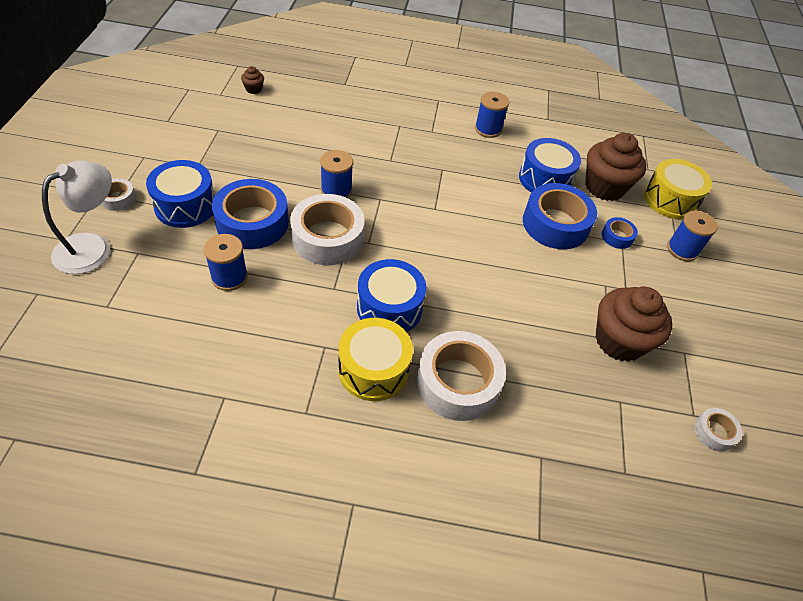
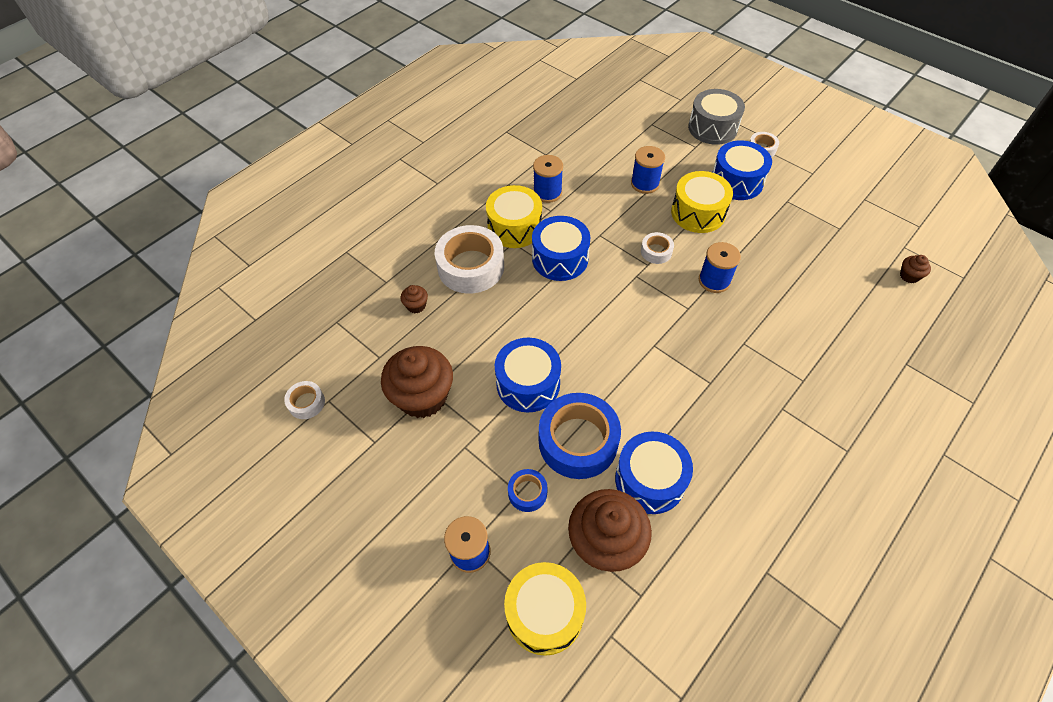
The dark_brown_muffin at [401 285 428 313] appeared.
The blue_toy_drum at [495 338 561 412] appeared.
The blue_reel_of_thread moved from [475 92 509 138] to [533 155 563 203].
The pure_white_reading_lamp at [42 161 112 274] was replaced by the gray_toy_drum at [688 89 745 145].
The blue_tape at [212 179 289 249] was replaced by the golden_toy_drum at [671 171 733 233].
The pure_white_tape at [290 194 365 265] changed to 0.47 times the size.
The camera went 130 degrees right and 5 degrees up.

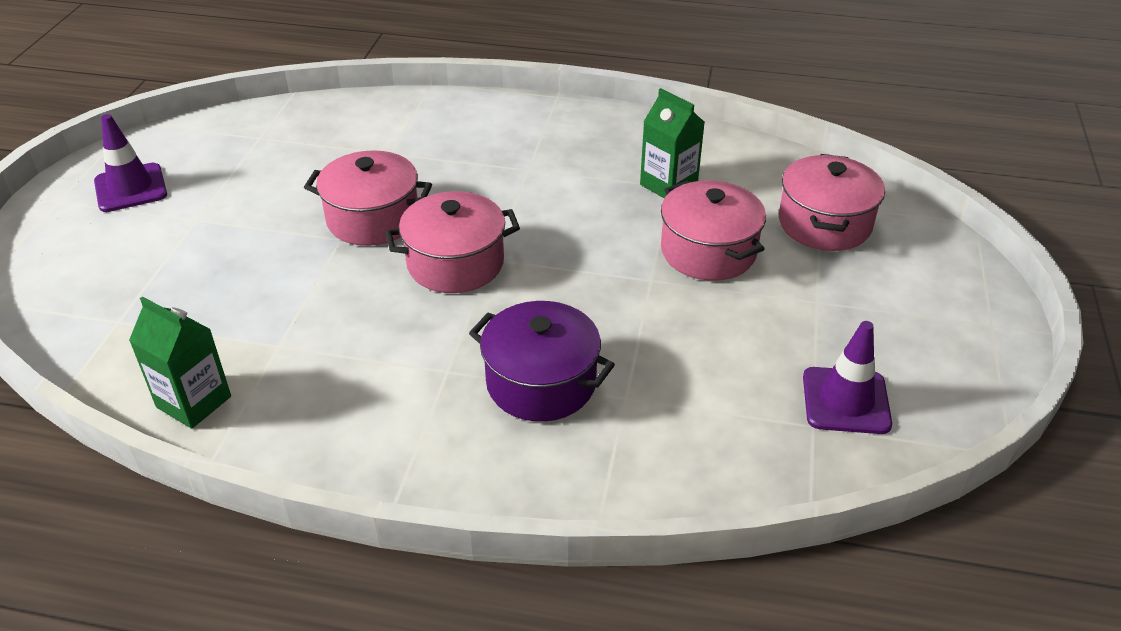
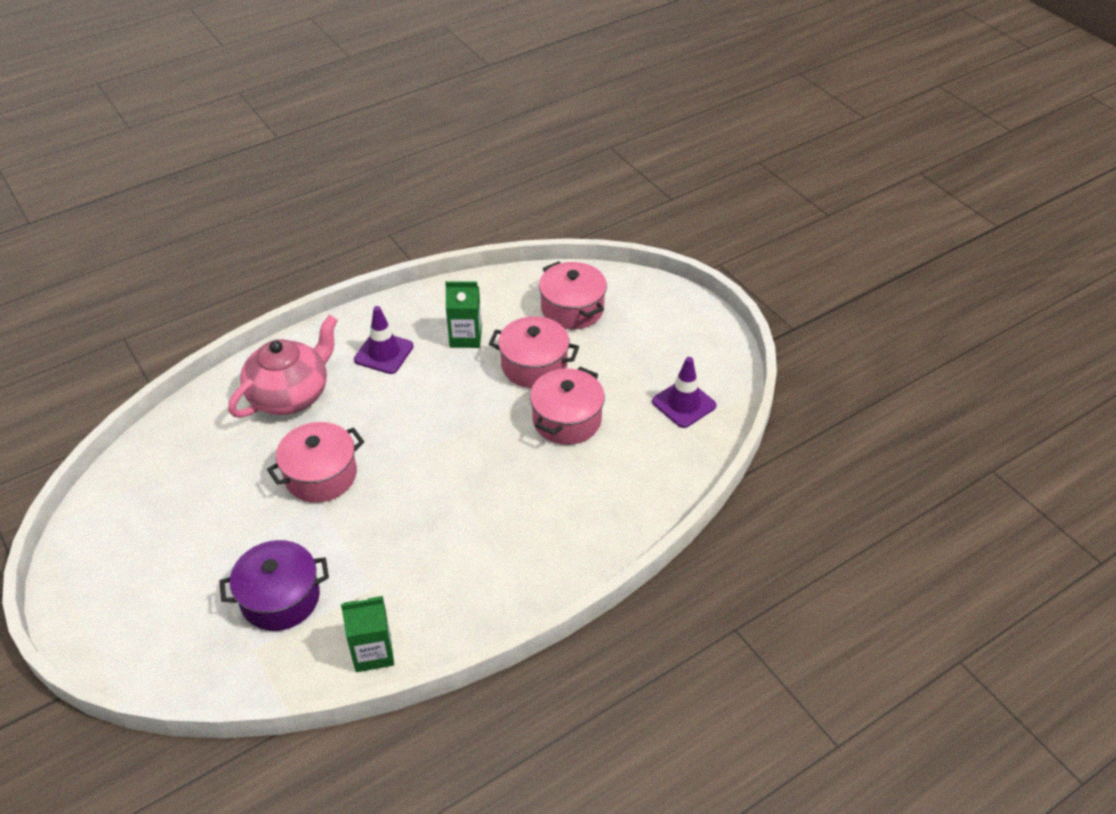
The rosy_teapot at [228 315 338 418] appeared.
The purple_safety_cone moved from [94 114 167 212] to [354 306 414 374].
The rosy_cooking_pot moved from [385 191 520 293] to [530 367 605 445].
The purple_cooking_pot moved from [469 301 615 422] to [220 540 329 631].
The camera went 45 degrees left and 5 degrees up.

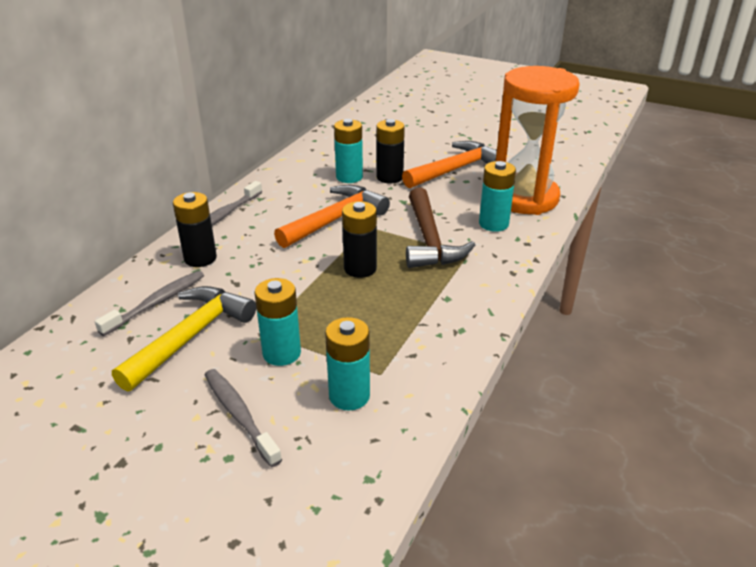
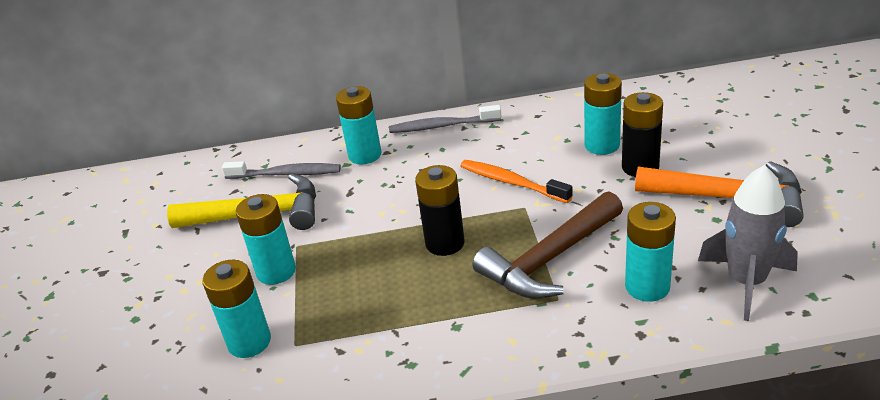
The gray_toothbrush at [205 369 282 467] disappeared.
The orange-coloured_hammer at [274 185 390 248] was replaced by the orange-coloured_toothbrush at [460 160 572 203].
The orange-coloured_hourglass at [496 66 580 215] was replaced by the gray_toy_rocket at [698 165 798 321].
The jet-black_power_cell at [173 192 217 267] became the turquoise_power_cell at [336 86 381 164].
The camera went 60 degrees right and 0 degrees up.

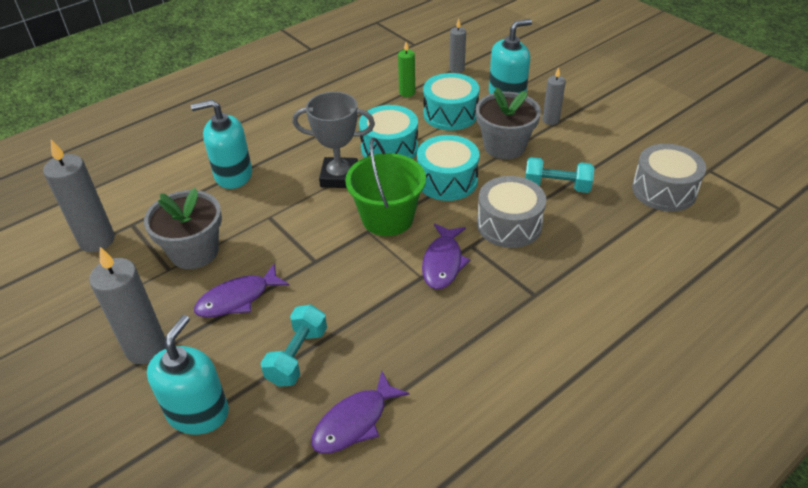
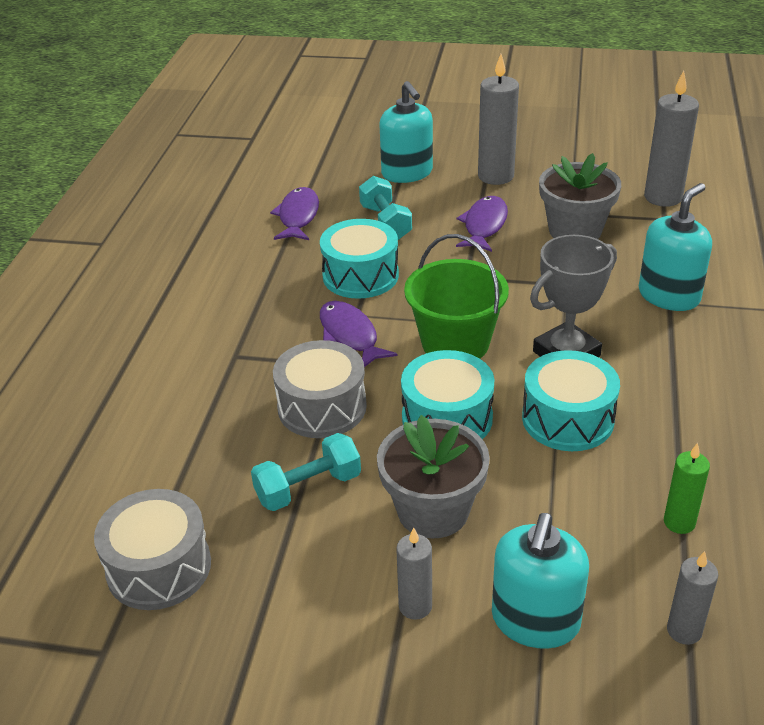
The turquoise_toy_drum moved from [423 73 479 131] to [320 219 399 299].
The camera went 140 degrees right and 5 degrees down.

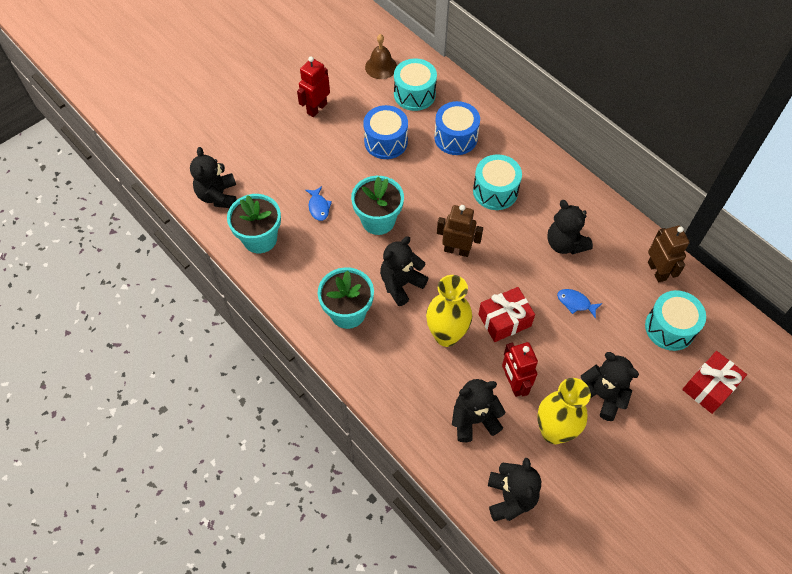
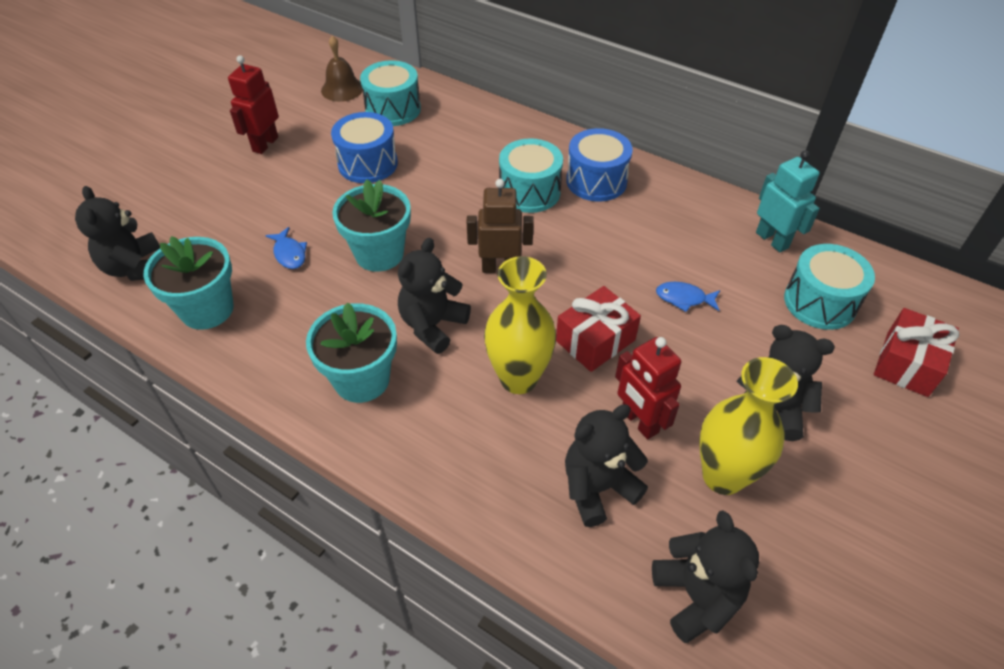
The jet-black_teddy_bear at [547 200 593 255] disappeared.
The blue_toy_drum moved from [434 101 480 155] to [566 128 633 202].
The dark_brown_robot at [648 226 690 282] became the turquoise_robot at [756 150 820 252].
The camera went 15 degrees left and 10 degrees down.

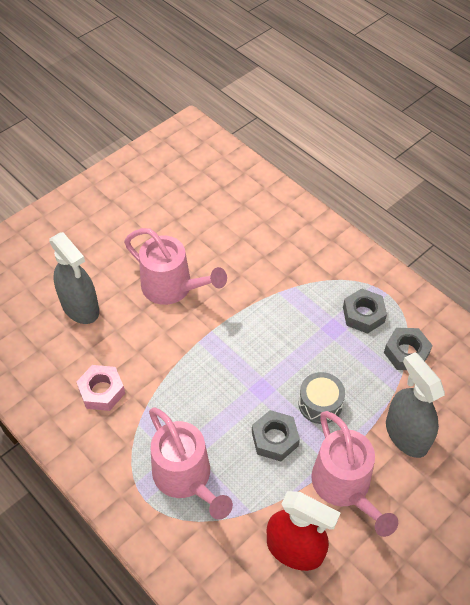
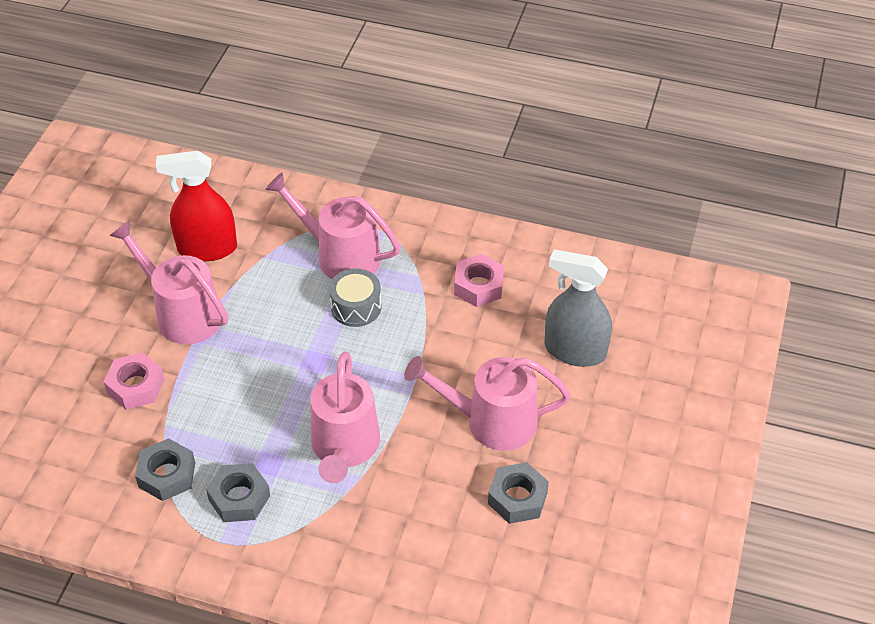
The rosy_watering_pot at [310 352 380 483] appeared.
The gray_hex_nut moved from [252 410 300 462] to [488 462 549 524].
The gray_toy_drum moved from [298 372 345 424] to [329 268 382 327].
The gray_spray_cleaner at [386 352 445 458] was replaced by the rosy_hex_nut at [104 352 165 410].
The camera went 150 degrees right and 5 degrees down.

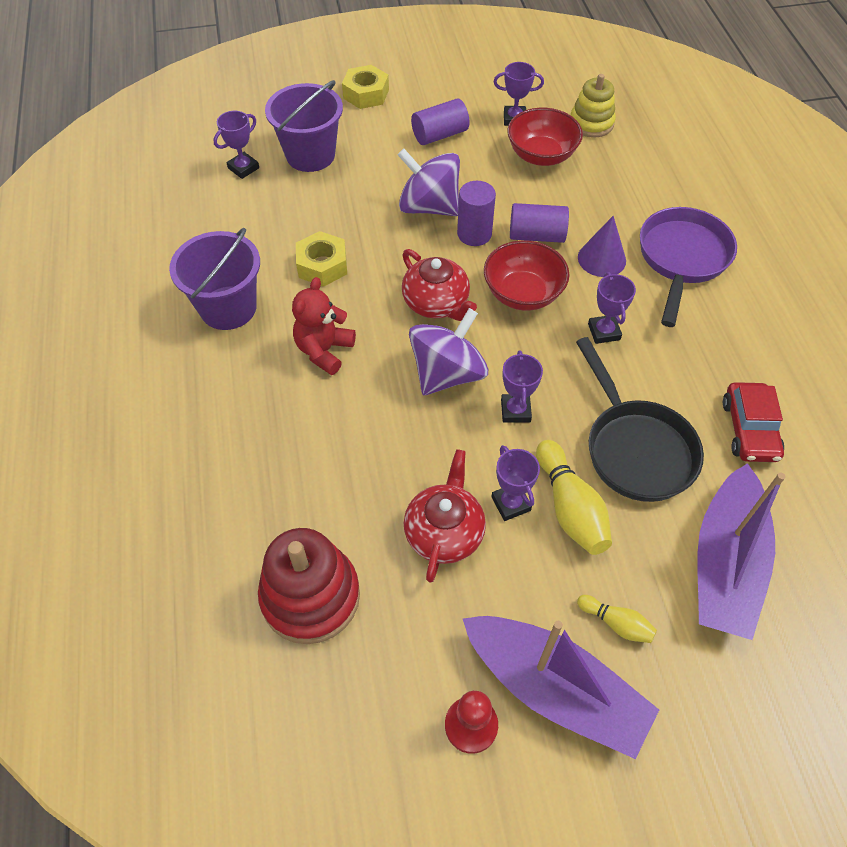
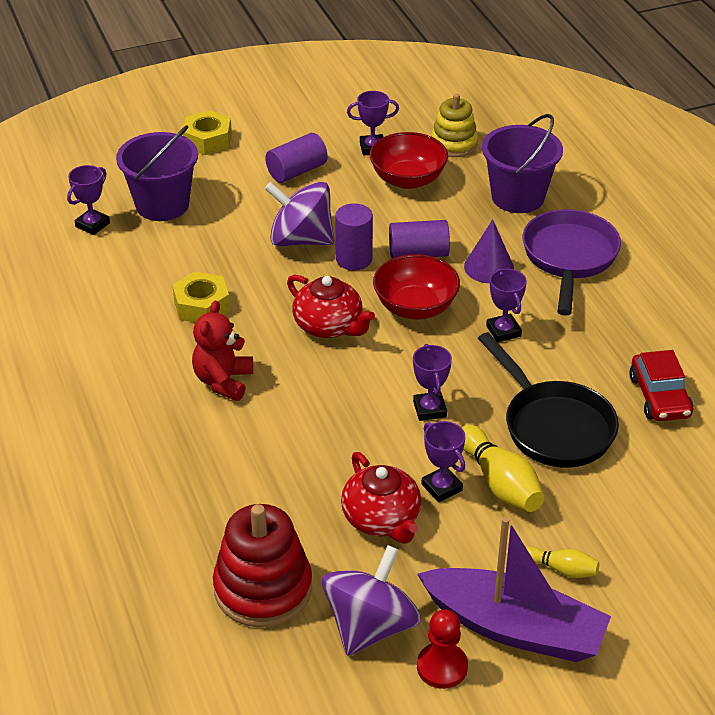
The purple_sailboat at [698 463 786 640] disappeared.
The purple_pail moved from [169 228 260 330] to [482 114 563 213].
The purple_toy_top moved from [409 308 488 395] to [322 545 421 656].
The red_teapot at [404 449 486 583] turned 150 degrees clockwise.
The camera went 10 degrees left and 15 degrees down.

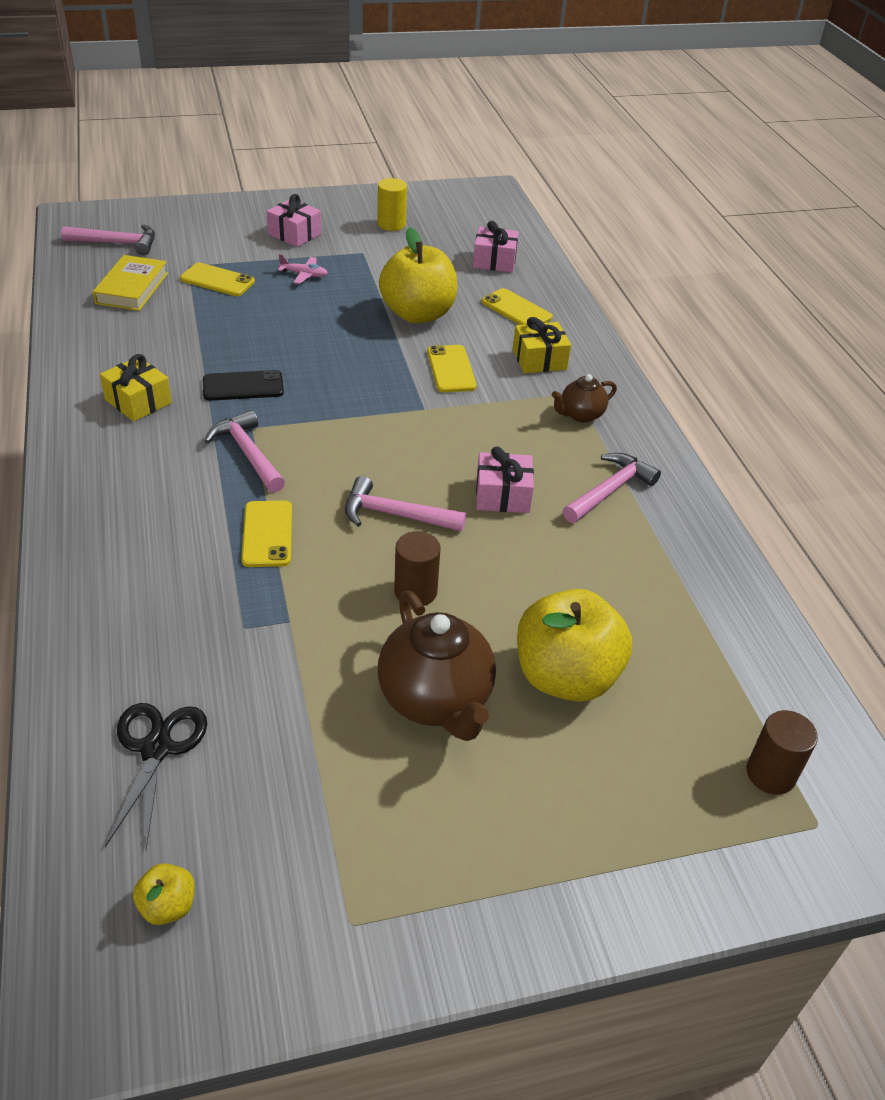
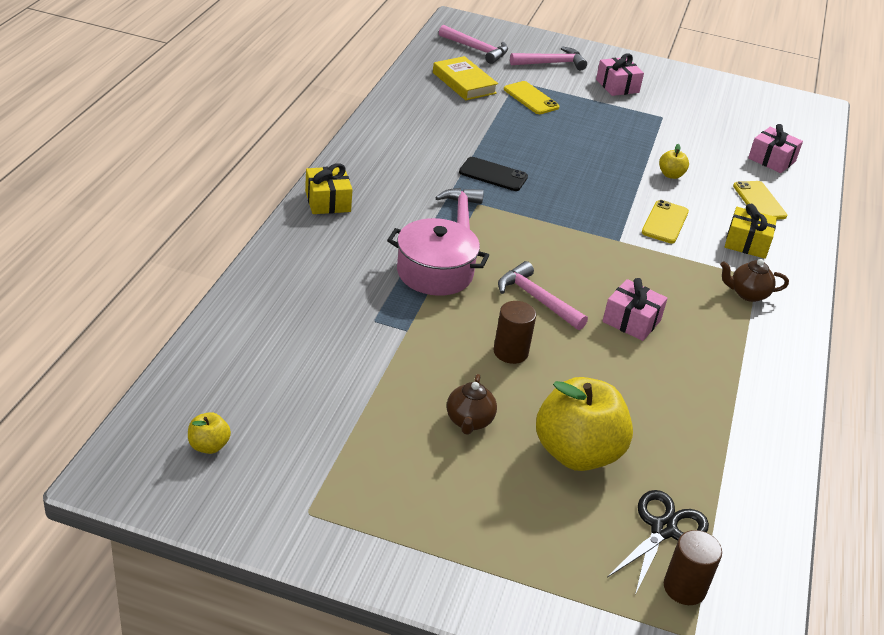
The rosy_aeroplane at [278 254 328 284] disappeared.
The golden_cylinder at [378 178 407 231] disappeared.
The golden_gift moved from [100 354 172 421] to [305 163 353 214].
The jet-black_pair_of_scissors moved from [105 703 207 849] to [607 490 709 595].
The rosy_hammer moved from [563 453 661 523] to [510 46 587 70].
The golden_phone at [242 501 292 567] was replaced by the rosy_cooking_pot at [387 218 489 296].
The golden_hardcover at [93 255 168 311] turned 75 degrees counterclockwise.
The dark_brown_teapot at [378 591 496 741] changed to 0.54 times the size.
The golden_apple at [379 227 457 323] changed to 0.43 times the size.
The camera went 30 degrees right and 5 degrees down.

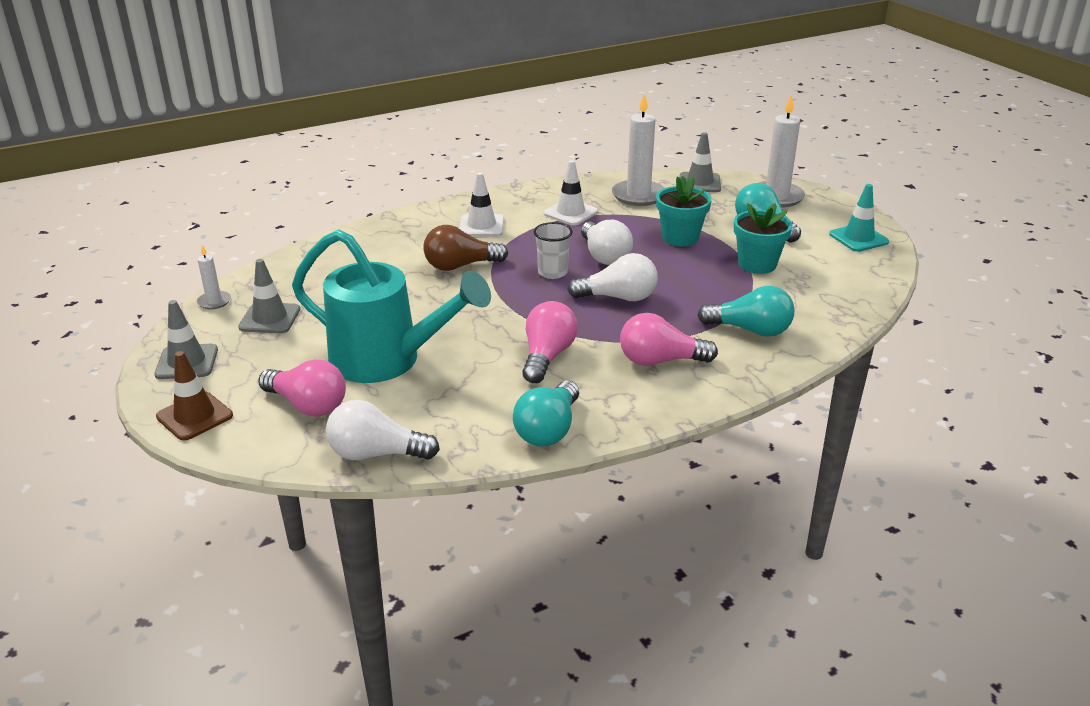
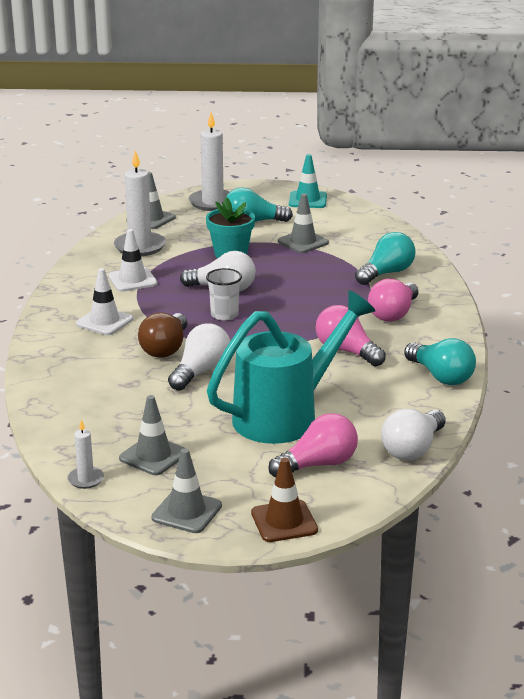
The pure_white_light_bulb moved from [567 253 658 301] to [168 323 230 391].
The turquoise_potted_plant at [734 203 792 274] was replaced by the gray_safety_cone at [278 194 329 253].
The camera went 60 degrees left and 5 degrees down.

